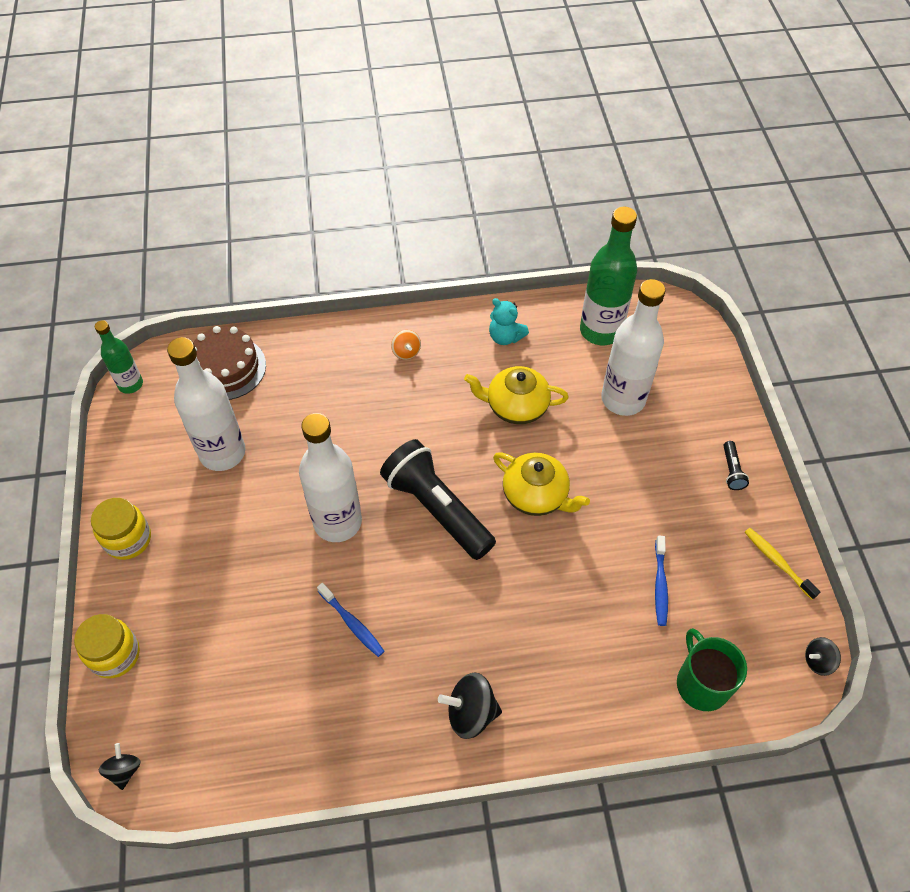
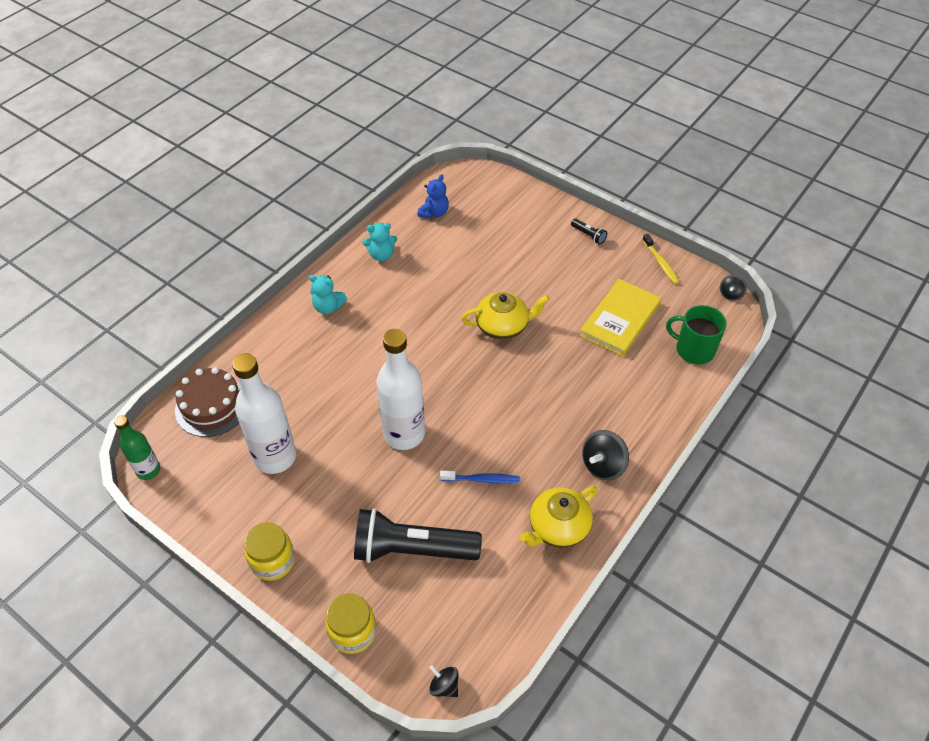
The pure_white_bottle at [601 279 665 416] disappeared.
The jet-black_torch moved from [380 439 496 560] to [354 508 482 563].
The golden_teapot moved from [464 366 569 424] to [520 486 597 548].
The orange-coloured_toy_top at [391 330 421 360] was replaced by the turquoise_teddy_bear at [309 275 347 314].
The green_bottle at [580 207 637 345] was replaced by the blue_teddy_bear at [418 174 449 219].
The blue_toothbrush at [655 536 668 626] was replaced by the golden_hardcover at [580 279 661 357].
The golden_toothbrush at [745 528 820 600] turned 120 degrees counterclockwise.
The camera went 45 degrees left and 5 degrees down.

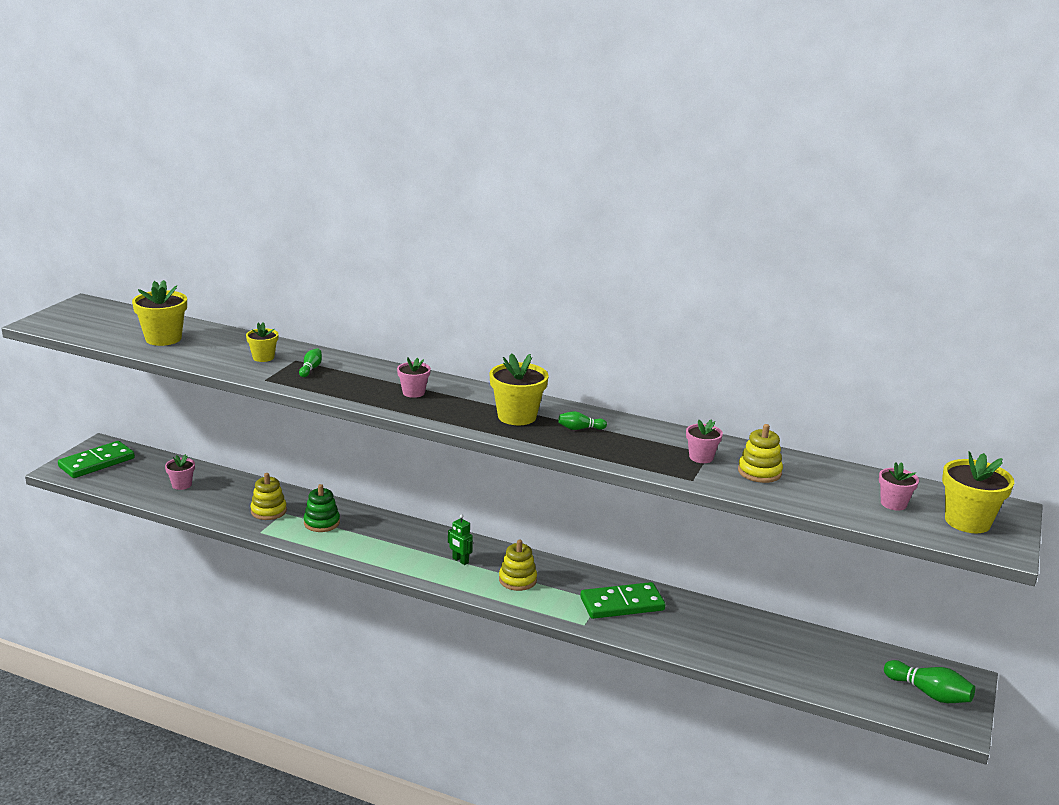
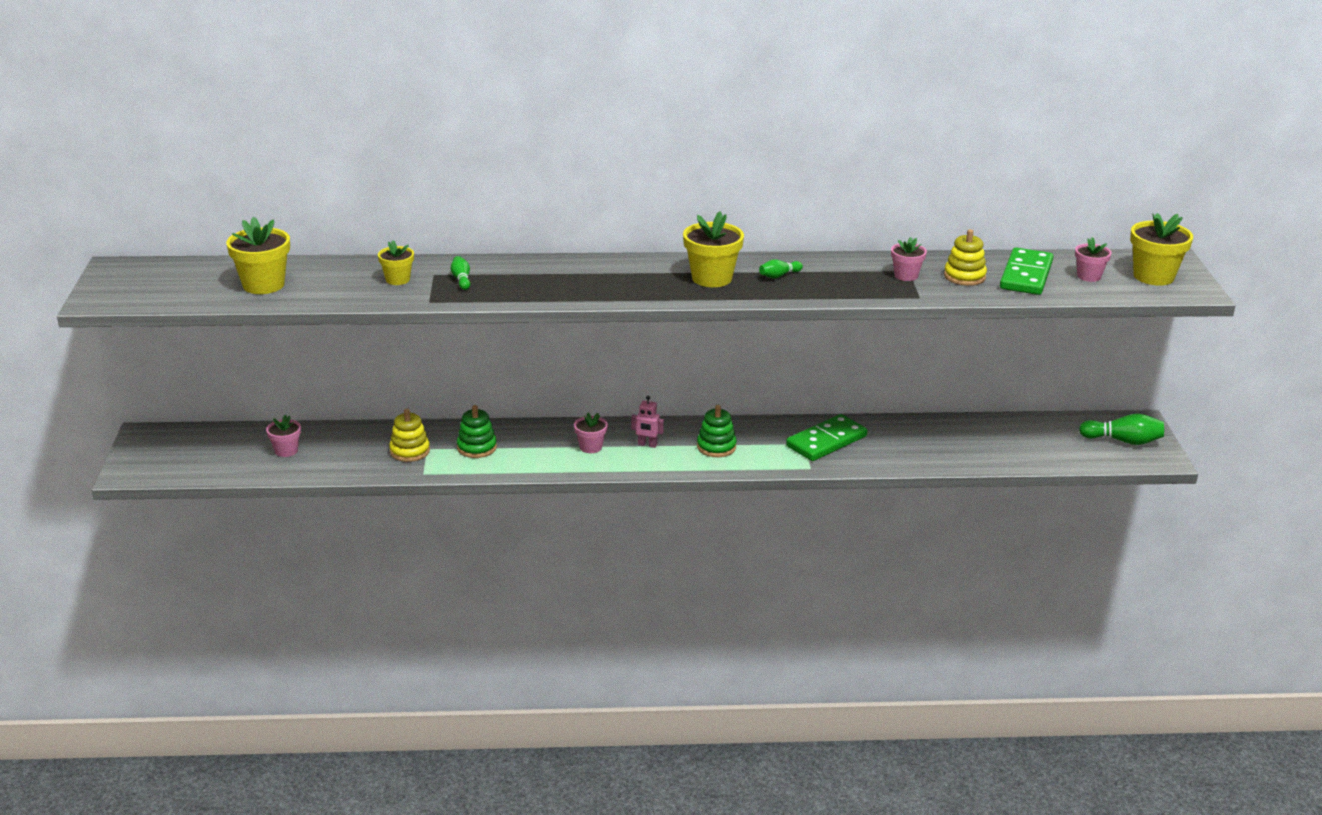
The green_domino moved from [58 441 135 478] to [1000 248 1053 295].
The rosy_potted_plant moved from [397 357 431 398] to [574 413 608 453].
The green_robot at [448 514 473 565] became the rosy_robot at [631 396 664 448].
The golden_stacking_rings at [499 540 537 591] became the green_stacking_rings at [697 405 737 457].
The camera went 25 degrees left and 5 degrees up.

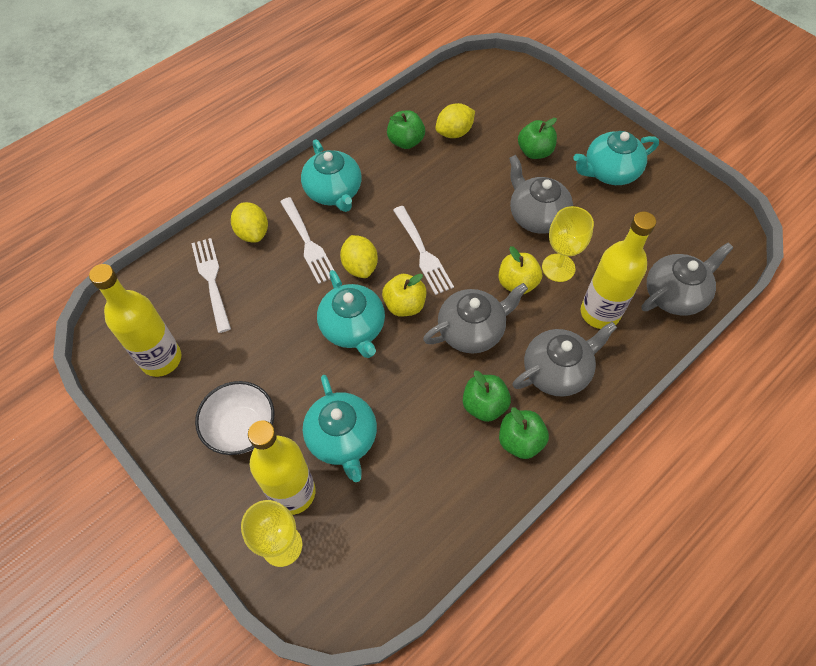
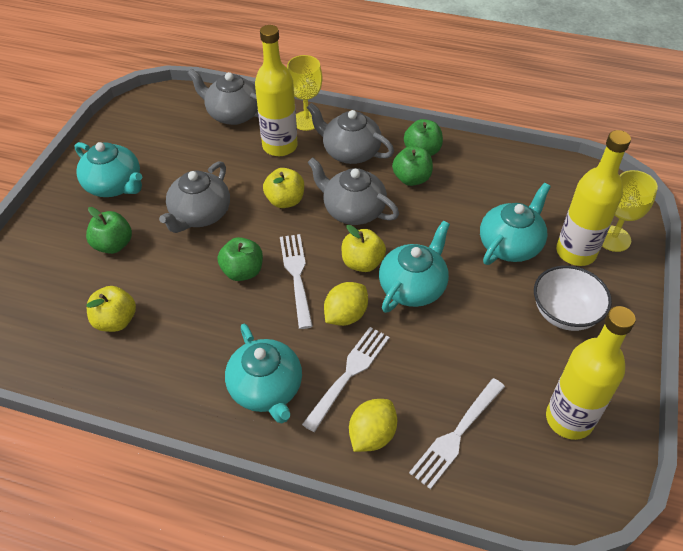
The green_apple moved from [387 110 425 149] to [217 237 263 281].
The golden_chalice moved from [542 206 594 282] to [287 55 323 131].
The golden_lemon at [435 103 475 138] was replaced by the golden_apple at [87 286 136 332].
The turquoise_teapot at [301 139 362 212] turned 120 degrees clockwise.
The pure_white_table_fork at [393 206 454 295] turned 45 degrees counterclockwise.
The camera went 120 degrees left and 10 degrees down.

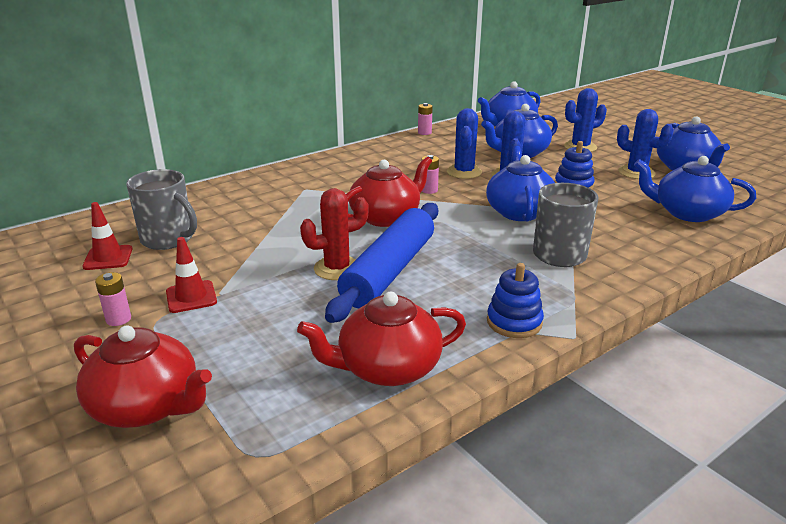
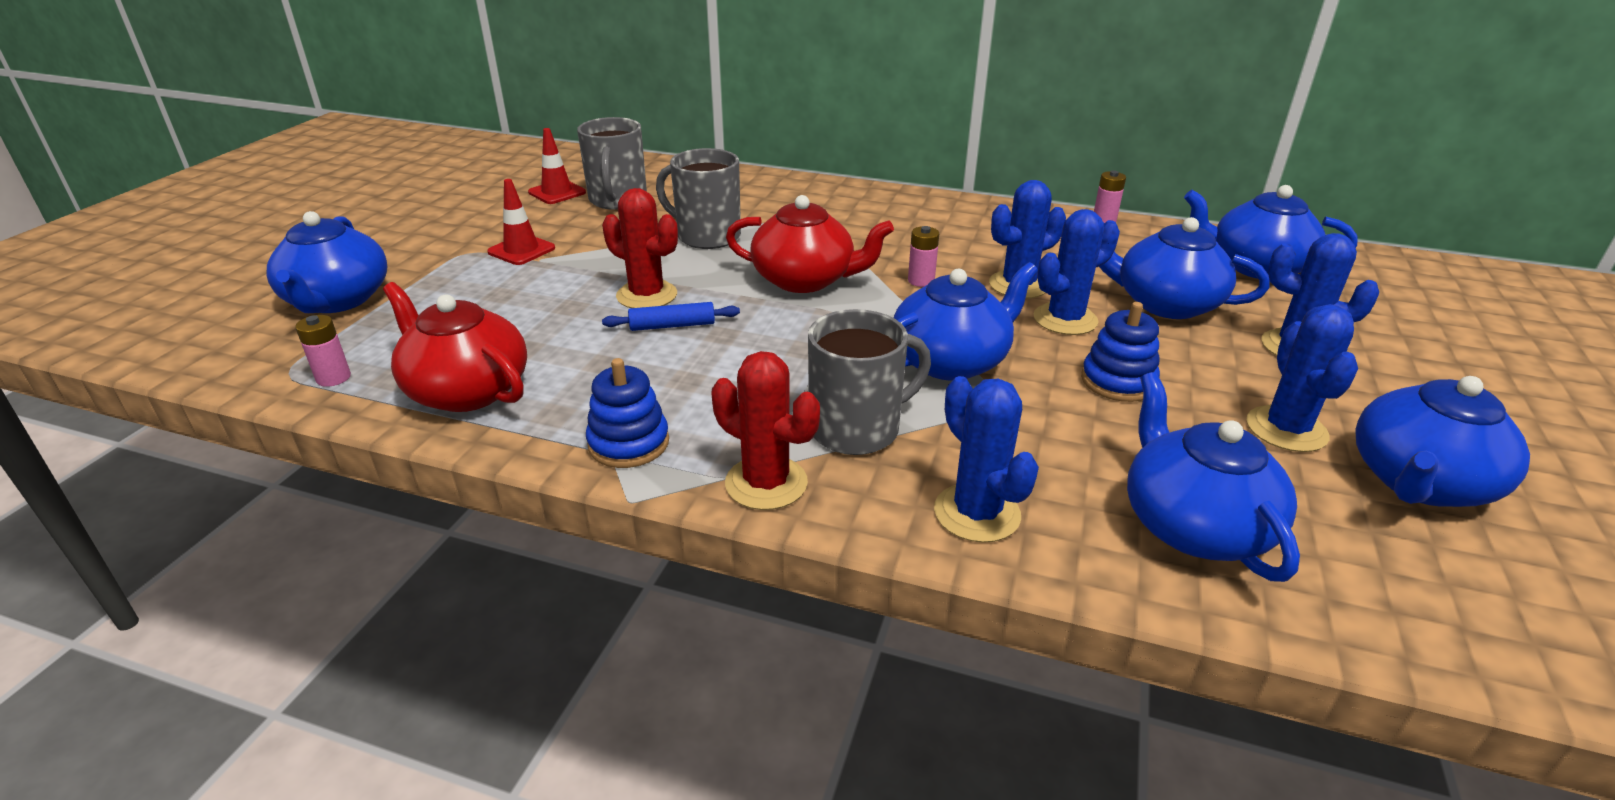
The gray_mug at [656 148 741 249] appeared.
The red_cactus at [712 351 820 510] appeared.
The blue_cactus at [934 376 1039 543] appeared.
The rosy_power_cell moved from [95 272 131 326] to [295 315 351 387].
The red_teapot at [74 326 212 428] became the blue_teapot at [267 211 388 313].
The blue_rolling_pin at [325 203 438 323] changed to 0.42 times the size.
The camera went 55 degrees right and 5 degrees up.

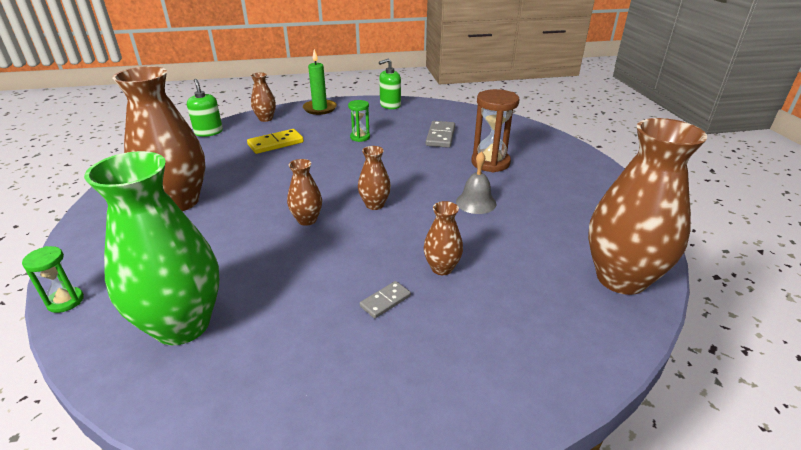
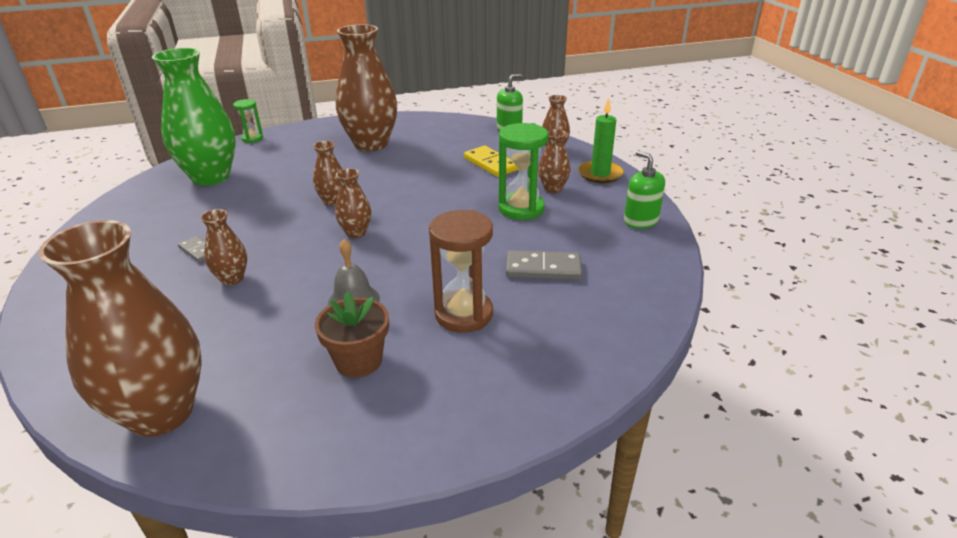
The dark_brown_potted_plant at [315 291 389 378] appeared.
The dark_brown_flower_vase at [538 129 571 193] appeared.
The green_hourglass at [348 100 370 142] changed to 1.77 times the size.
The camera went 85 degrees right and 0 degrees up.

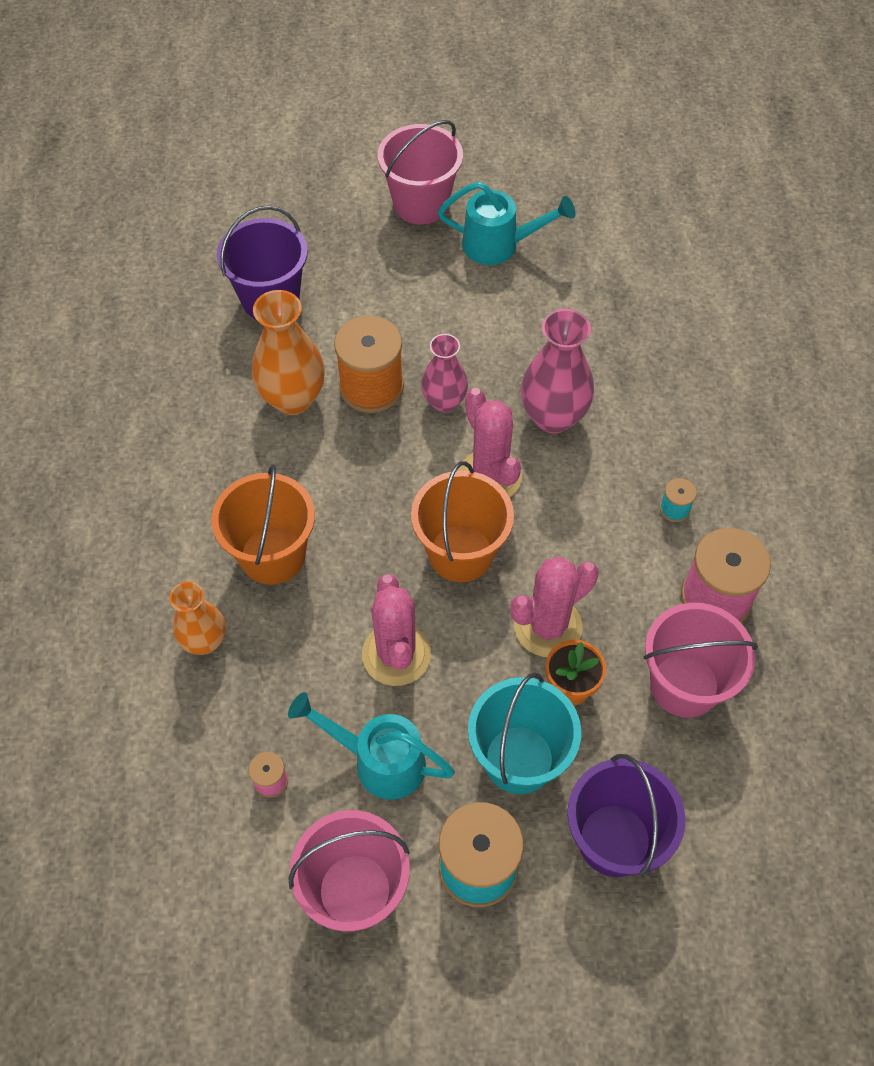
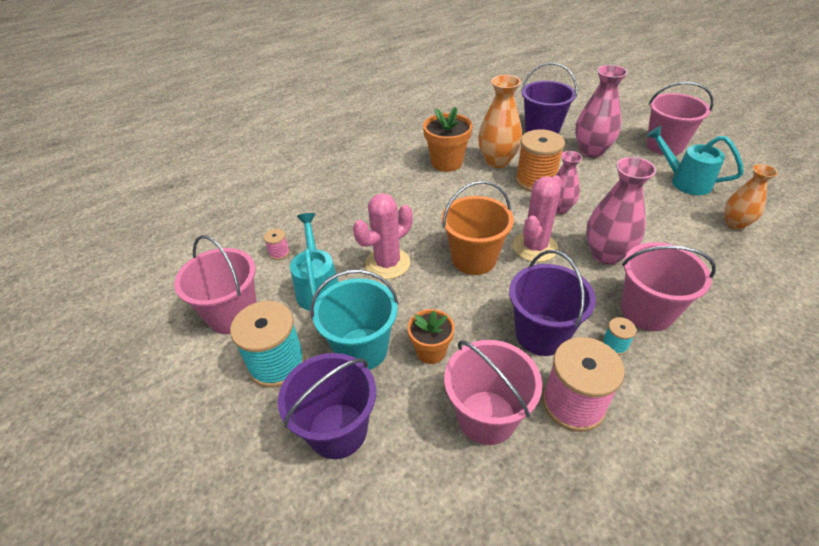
The orange-coloured_pail at [211 464 315 584] disappeared.
The rosy_cactus at [511 557 599 657] disappeared.
The orange-coloured_potted_plant at [423 107 473 172] appeared.
The purple_pail at [509 250 596 356] appeared.
The rosy_flower_vase at [575 65 628 158] appeared.
The rosy_pail at [621 242 716 331] appeared.
The orange-coloured_flower_vase moved from [169 581 226 655] to [724 164 778 230].
The turquoise_watering_pot at [438 182 575 265] turned 150 degrees clockwise.
The camera went 60 degrees right and 15 degrees down.

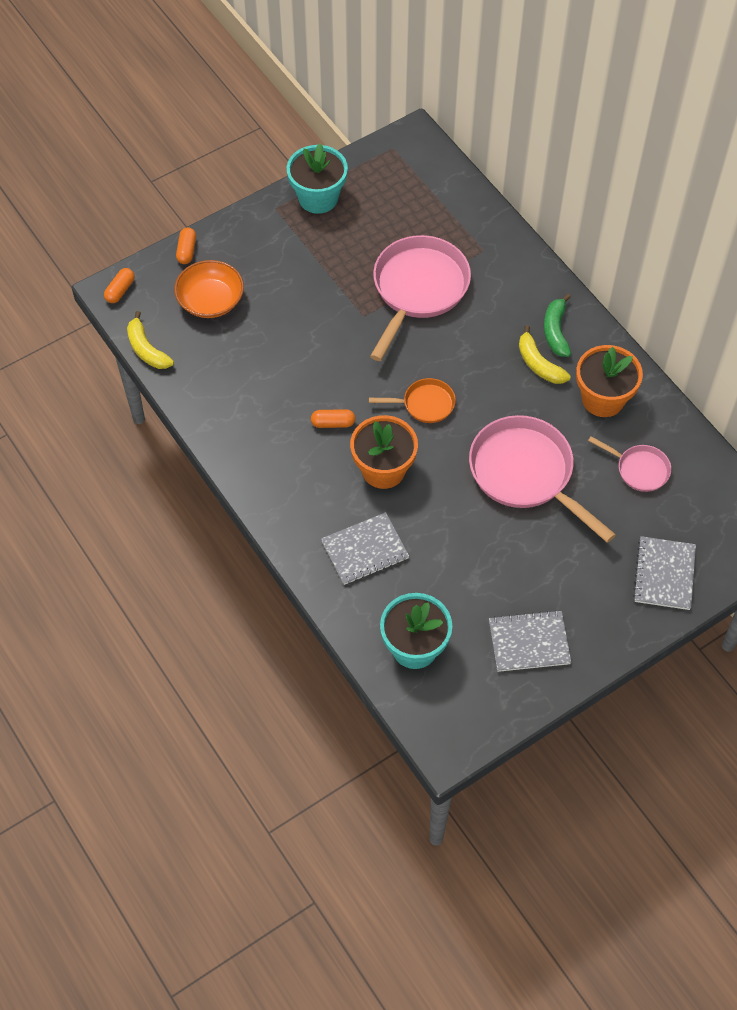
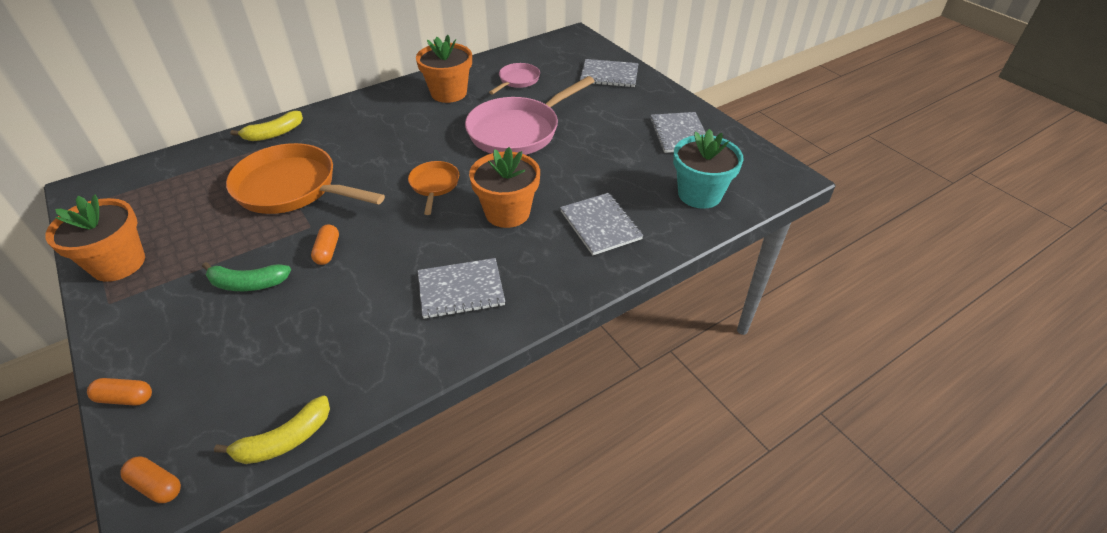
The orange-coloured_serving_bowl at [174 260 244 318] disappeared.
The gray_notepad at [418 258 505 319] appeared.
The orange-coloured_capsule moved from [311 409 355 428] to [311 224 339 265].
The golden_banana moved from [519 325 570 384] to [230 111 303 141].
The green_banana moved from [544 294 571 357] to [202 262 291 291].
The turquoise_potted_plant at [287 143 348 214] became the orange-coloured_potted_plant at [45 194 145 282].
The rosy_skillet at [370 235 471 361] became the orange-coloured_skillet at [226 143 385 214].
The camera went 90 degrees left and 15 degrees down.

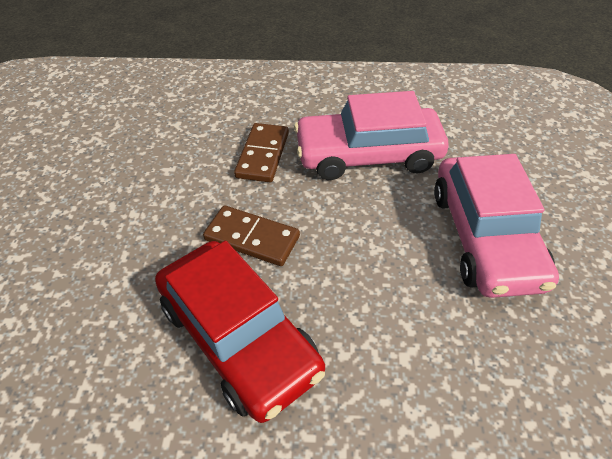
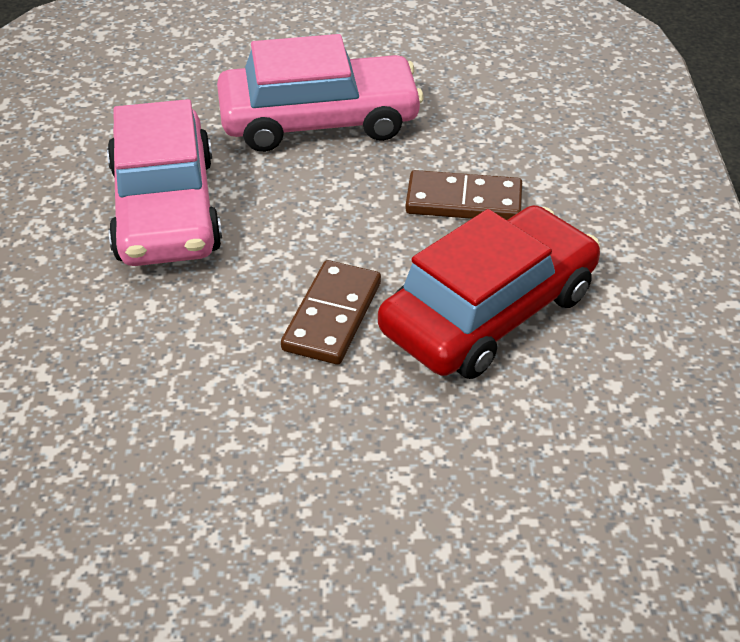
The dark_brown_domino moved from [234 123 289 182] to [405 170 522 220].
The camera went 95 degrees left and 5 degrees down.

